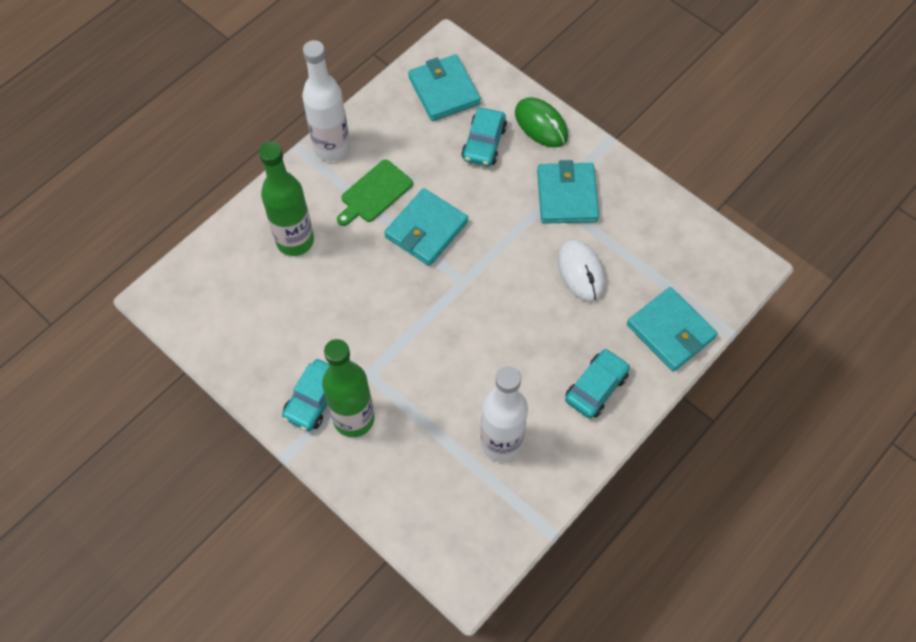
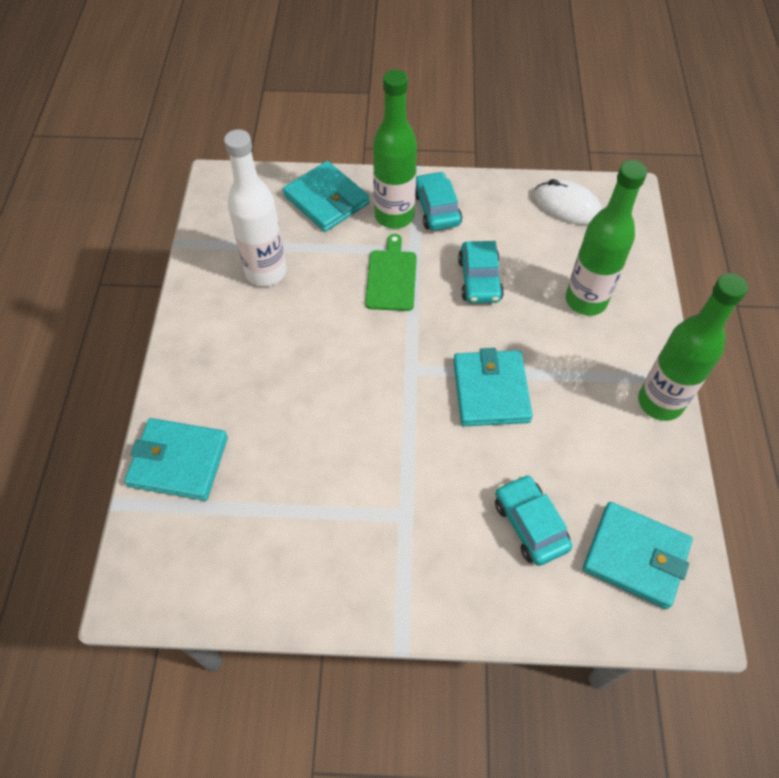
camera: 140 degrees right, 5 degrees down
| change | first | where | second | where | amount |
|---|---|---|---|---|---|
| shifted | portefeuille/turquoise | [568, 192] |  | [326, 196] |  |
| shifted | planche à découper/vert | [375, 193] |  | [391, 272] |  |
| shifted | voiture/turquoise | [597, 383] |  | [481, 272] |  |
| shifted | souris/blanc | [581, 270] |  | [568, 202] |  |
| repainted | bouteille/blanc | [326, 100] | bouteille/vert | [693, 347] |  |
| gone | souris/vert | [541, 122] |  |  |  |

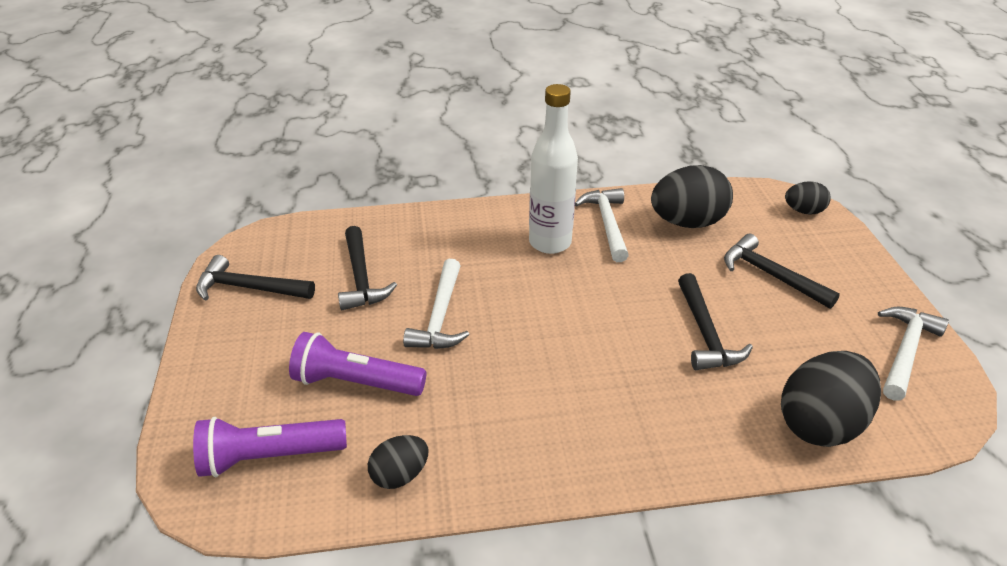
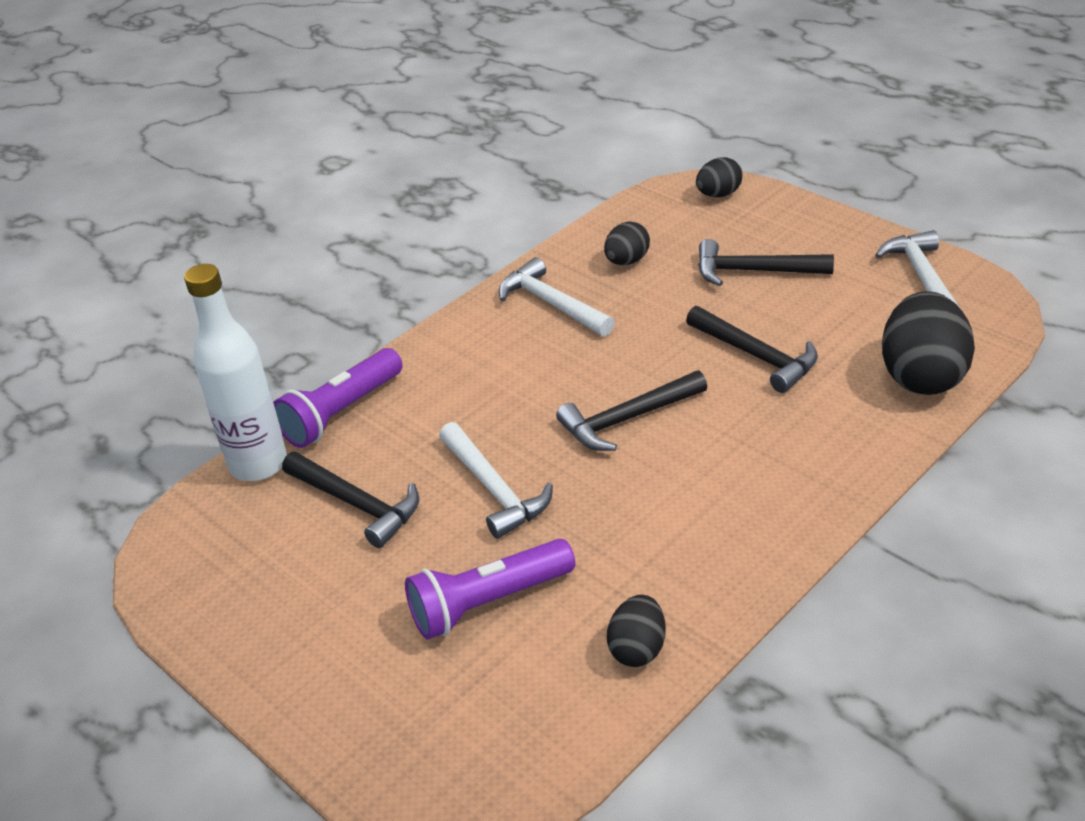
camera: 35 degrees left, 0 degrees up
| change | first | where | second | where | amount |
|---|---|---|---|---|---|
| shifted | bouteille/blanc | [553, 169] |  | [235, 372] |  |
| shifted | lampe de poche/violet | [270, 447] |  | [338, 398] |  |
| shifted | marteau/noir | [255, 278] |  | [631, 410] |  |
| scaled | œuf/noir | [692, 196] |  | [627, 243] | x0.54 |

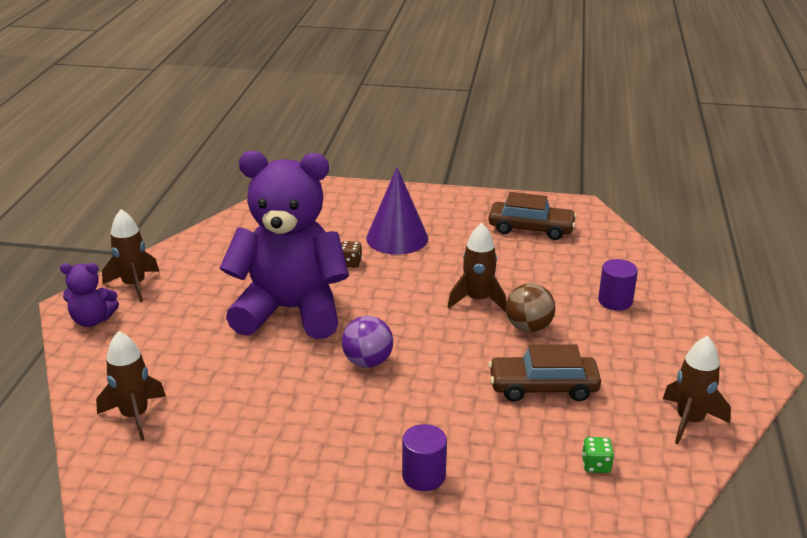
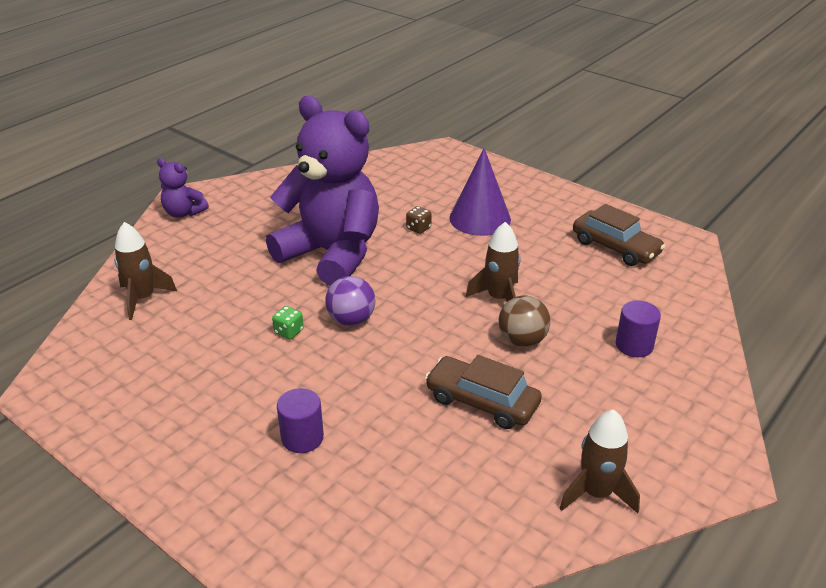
camera: 30 degrees right, 5 degrees up
| change | first | where | second | where | amount |
|---|---|---|---|---|---|
| shifted | dé/vert | [598, 455] |  | [288, 322] |  |
| gone | fusée/marron | [130, 255] |  |  |  |

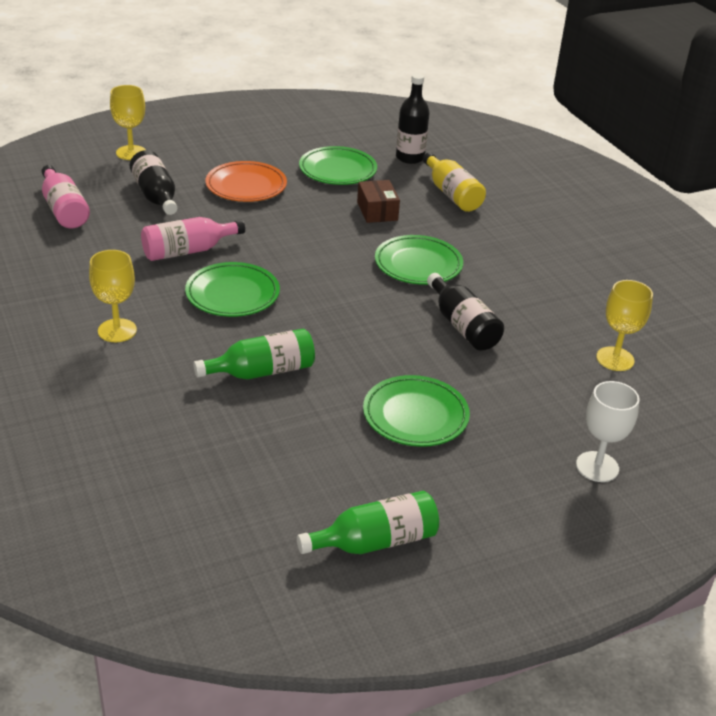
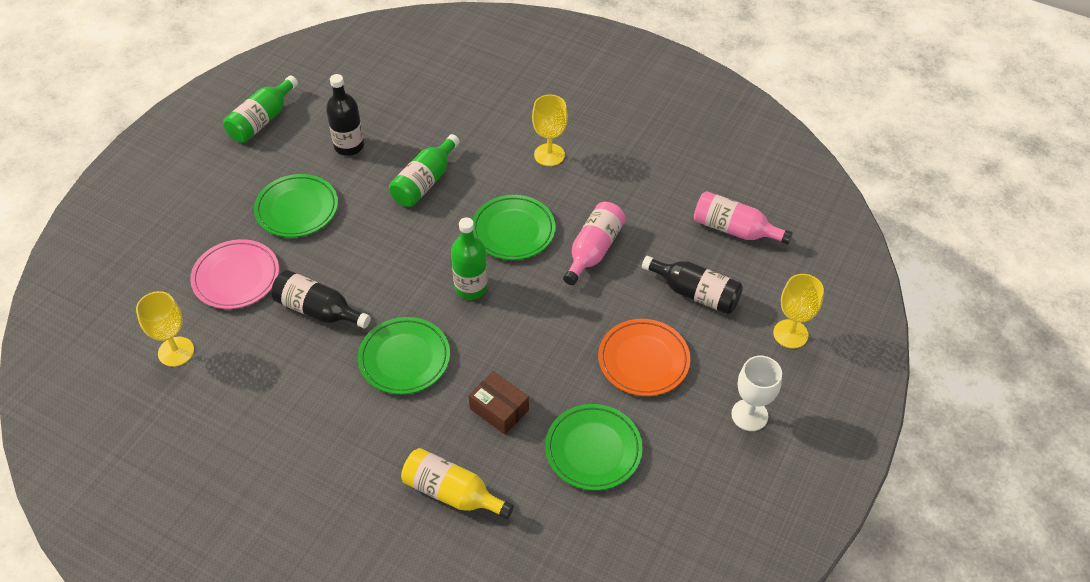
camera: 145 degrees right, 15 degrees up
| change | first | where | second | where | amount |
|---|---|---|---|---|---|
| new |  |  | assiette/rose | [234, 274] |  |
| shifted | bouteille/noir | [413, 119] |  | [345, 115] |  |
| new |  |  | bouteille/vert | [469, 258] |  |
| shifted | verre à pied/blanc | [607, 431] |  | [756, 393] |  |

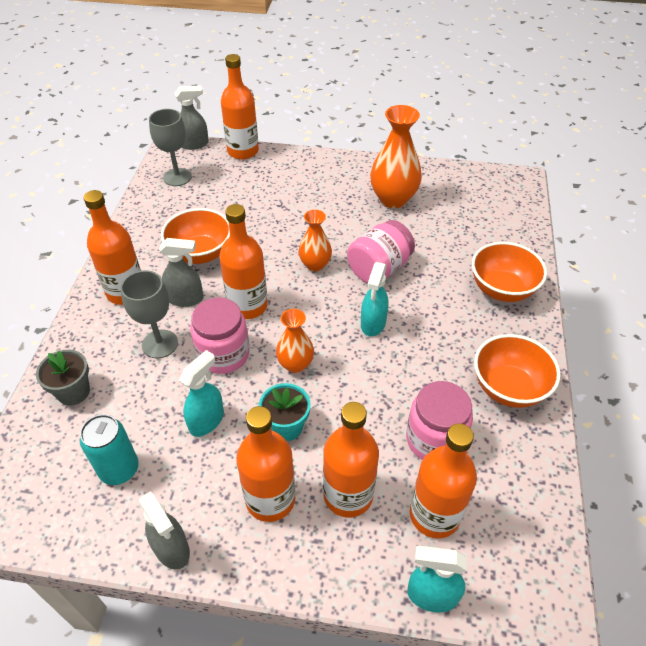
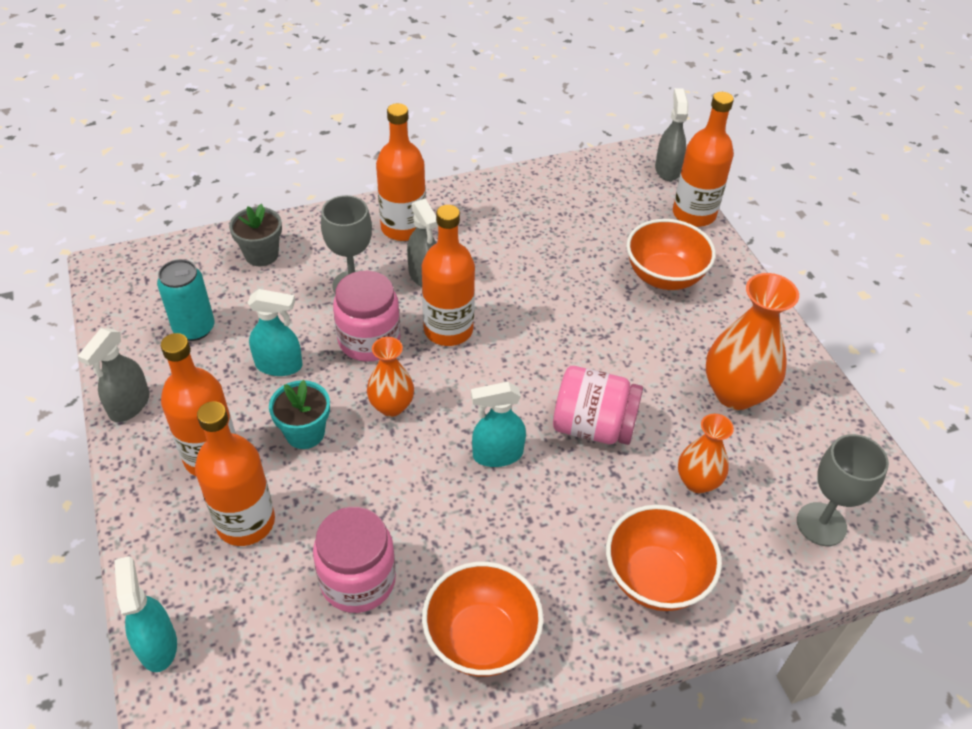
camera: 60 degrees right, 0 degrees up
| change | first | where | second | where | amount |
|---|---|---|---|---|---|
| shifted | bol/orange | [195, 236] |  | [671, 254] |  |
| rotated | vaporisateur/gris | [192, 118] |  | [672, 134] | 135 degrees counterclockwise |
| shifted | vase/orange | [315, 241] |  | [706, 453] |  |
| shifted | verre à pied/gris | [170, 147] |  | [843, 490] |  |
| gone | bouteille/orange | [443, 480] |  |  |  |

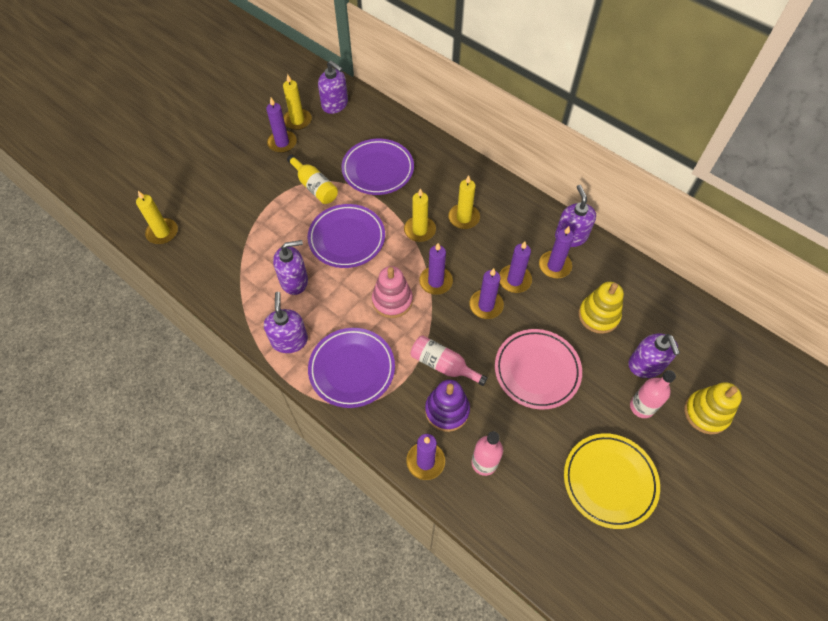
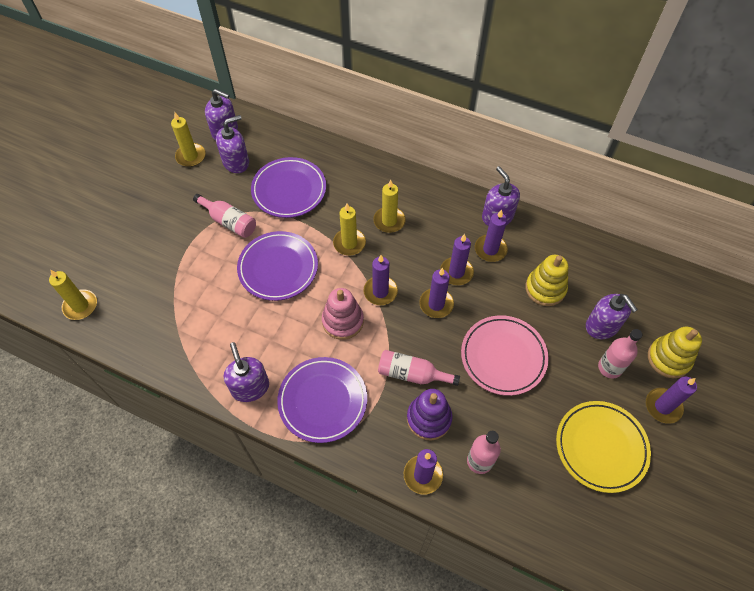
camera: 15 degrees left, 0 degrees up
| change | first | where | second | where | amount |
|---|---|---|---|---|---|
| repainted | bouteille/jaune | [312, 179] | bouteille/rose | [224, 216] |  |
| shifted | distributeur de savon/violet | [290, 267] |  | [232, 144] |  |
| shifted | bougie/violet | [281, 125] |  | [671, 400] |  |

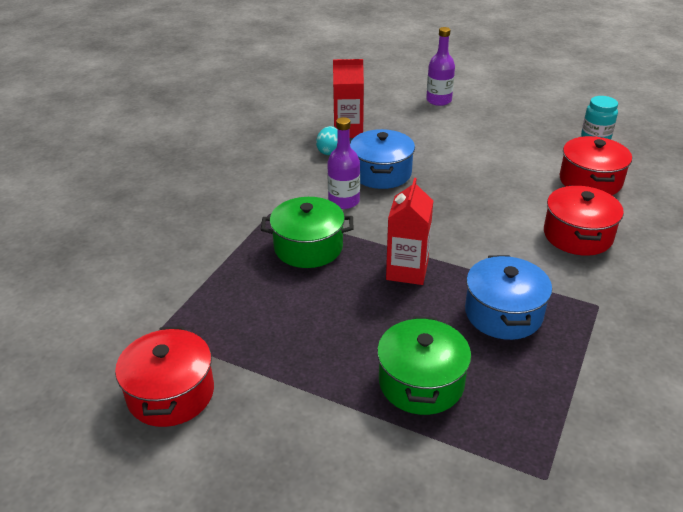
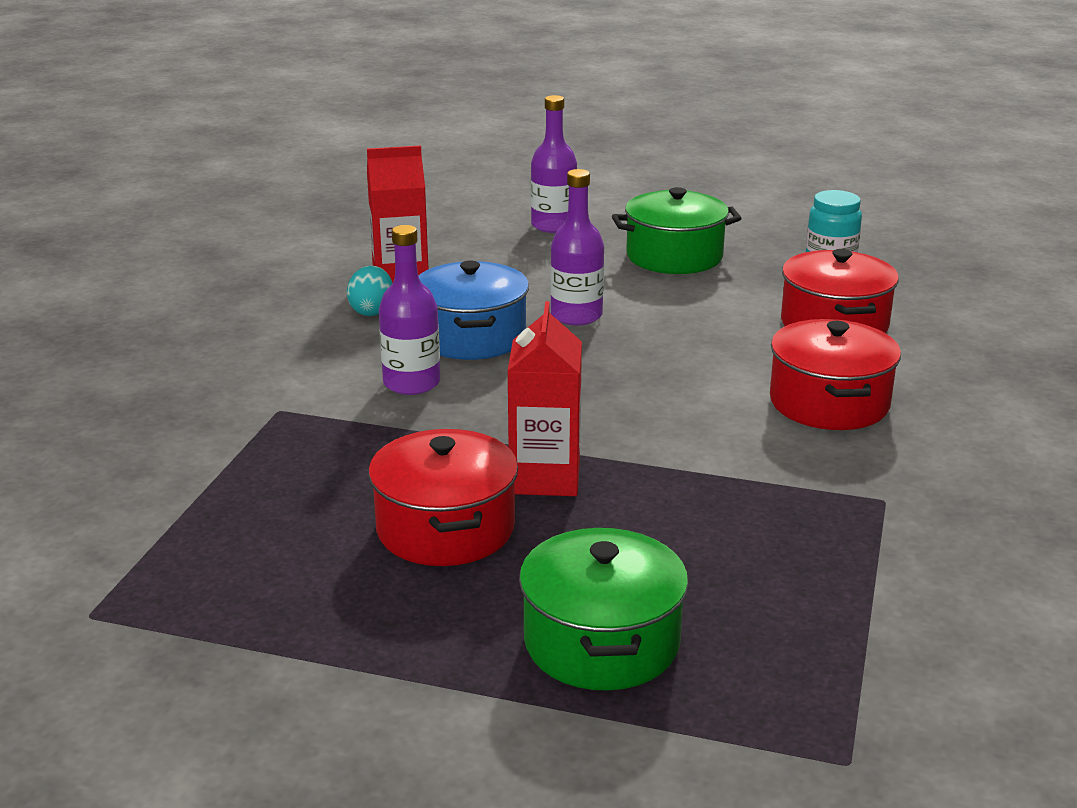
camera: 10 degrees left, 10 degrees down
| change | first | where | second | where | amount |
|---|---|---|---|---|---|
| shifted | marmite/rouge | [164, 376] |  | [443, 497] |  |
| new |  |  | bouteille/violet | [577, 247] |  |
| shifted | marmite/vert | [307, 232] |  | [677, 230] |  |
| gone | marmite/bleu | [508, 297] |  |  |  |

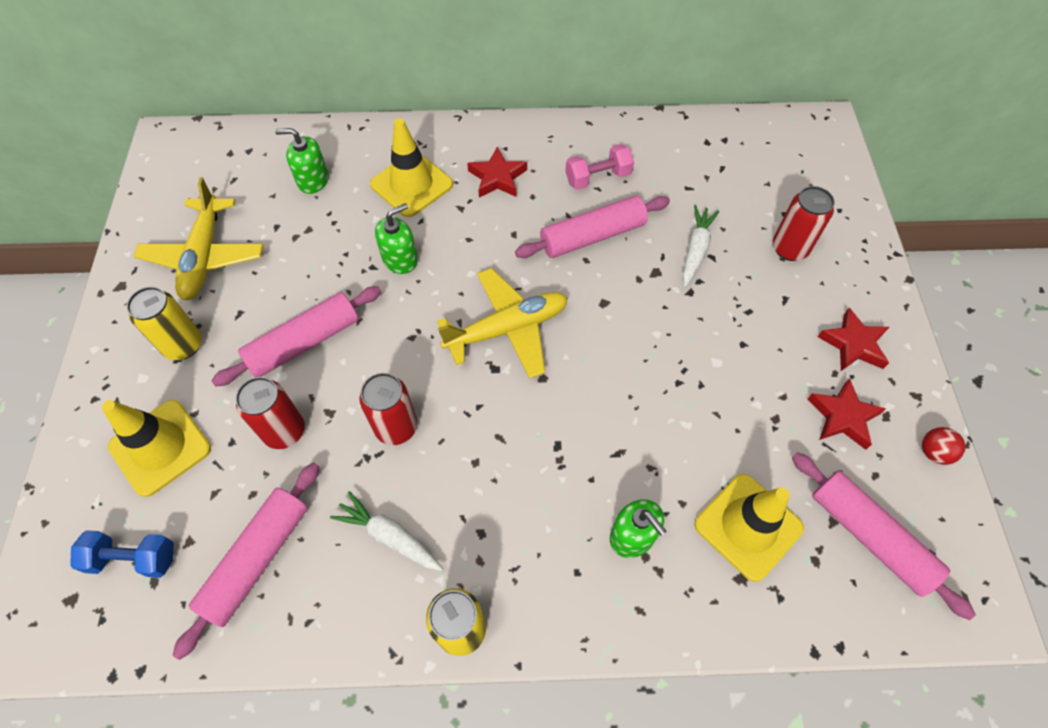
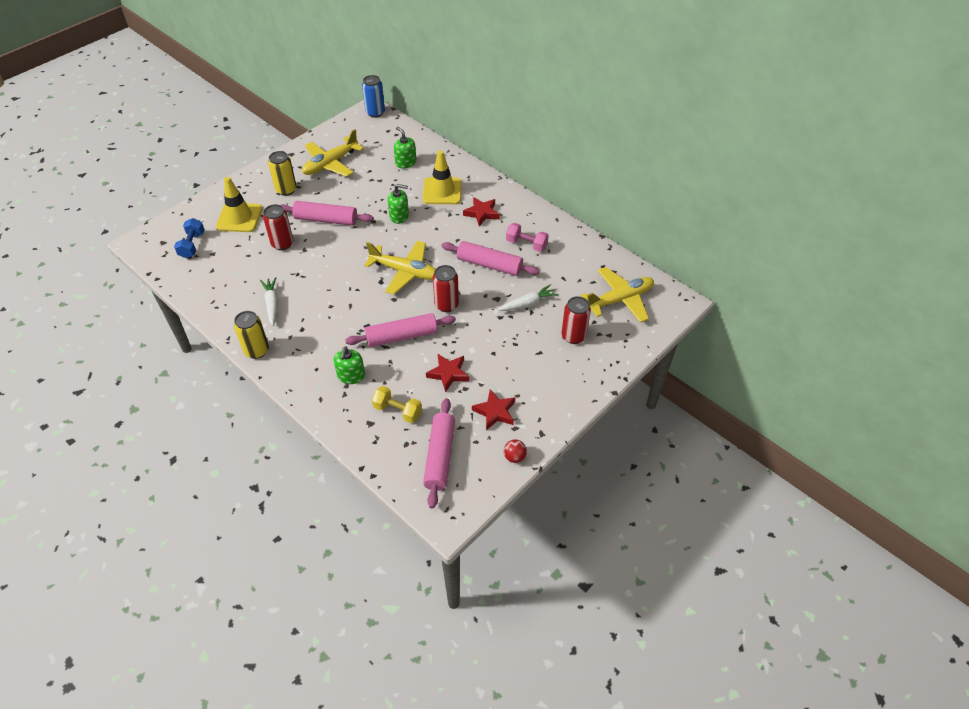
camera: 45 degrees right, 10 degrees down
| change | first | where | second | where | amount |
|---|---|---|---|---|---|
| rotated | haltère/bleu | [122, 554] |  | [189, 238] | 45 degrees clockwise |
| shifted | rouleau à pâtisserie/rose | [246, 561] |  | [400, 330] |  |
| new |  |  | canette/bleu | [373, 96] |  |
| swapped | cône de chantier/jaune | [749, 528] | haltère/jaune | [396, 404] |  |
| shifted | étoile/rouge | [853, 339] |  | [447, 373] |  |
| shifted | canette/rouge | [388, 409] |  | [446, 288] |  |
| new |  |  | avion/jaune | [617, 295] |  |

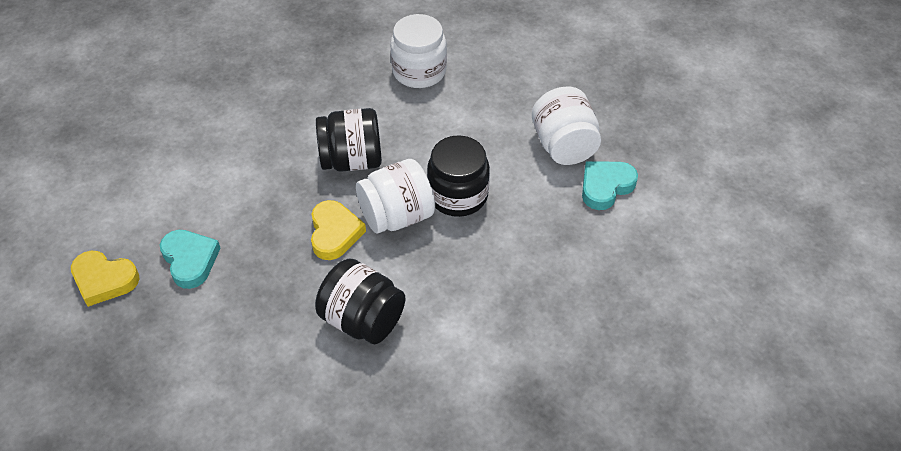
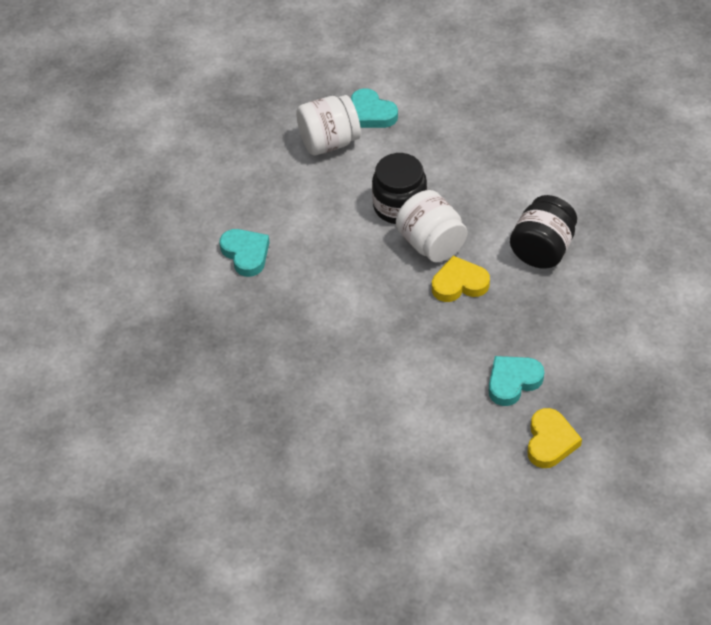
camera: 95 degrees left, 0 degrees up
| change | first | where | second | where | amount |
|---|---|---|---|---|---|
| swapped | bocal/blanc | [418, 51] | cœur/turquoise | [244, 253] |  |
| gone | bocal/noir | [349, 140] |  |  |  |

